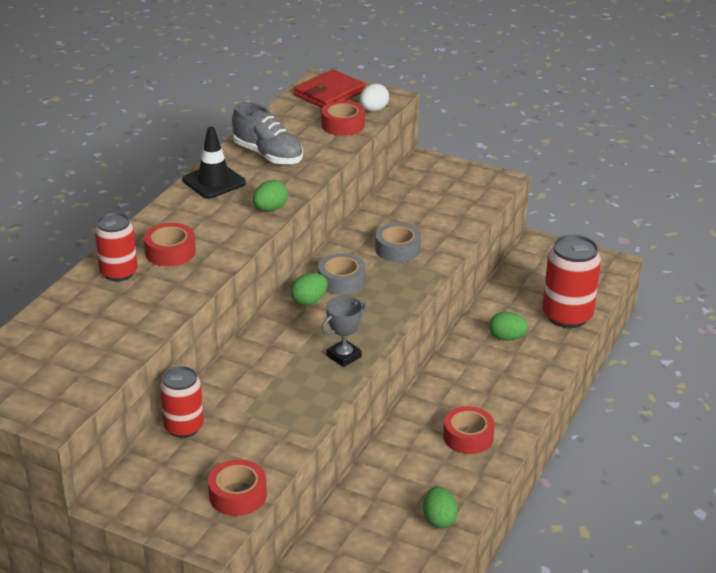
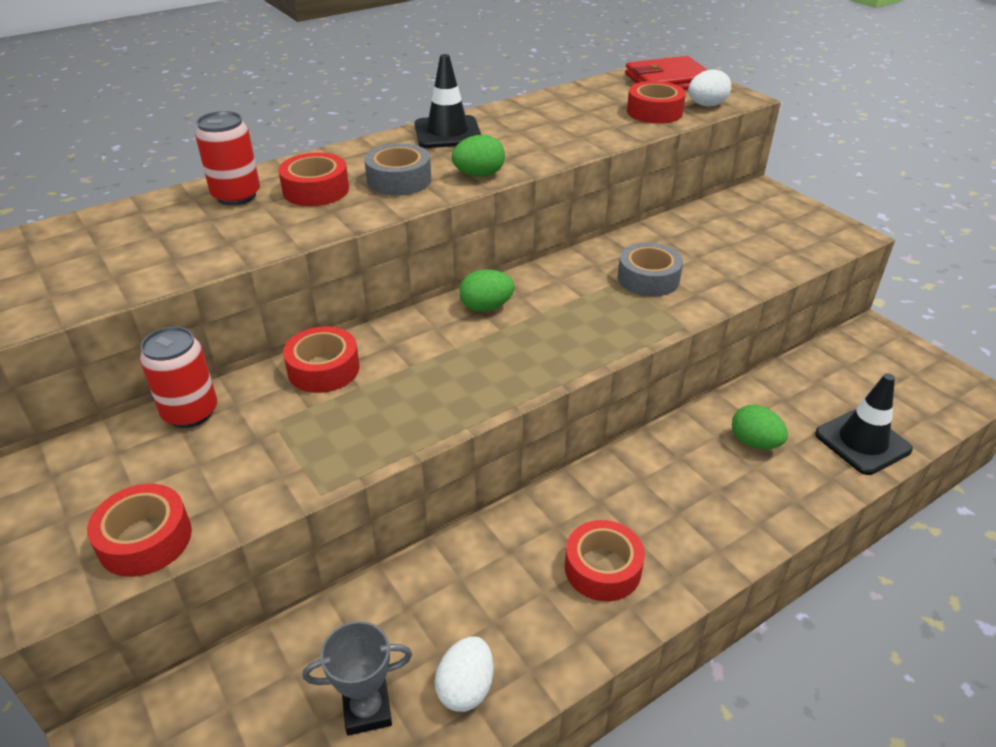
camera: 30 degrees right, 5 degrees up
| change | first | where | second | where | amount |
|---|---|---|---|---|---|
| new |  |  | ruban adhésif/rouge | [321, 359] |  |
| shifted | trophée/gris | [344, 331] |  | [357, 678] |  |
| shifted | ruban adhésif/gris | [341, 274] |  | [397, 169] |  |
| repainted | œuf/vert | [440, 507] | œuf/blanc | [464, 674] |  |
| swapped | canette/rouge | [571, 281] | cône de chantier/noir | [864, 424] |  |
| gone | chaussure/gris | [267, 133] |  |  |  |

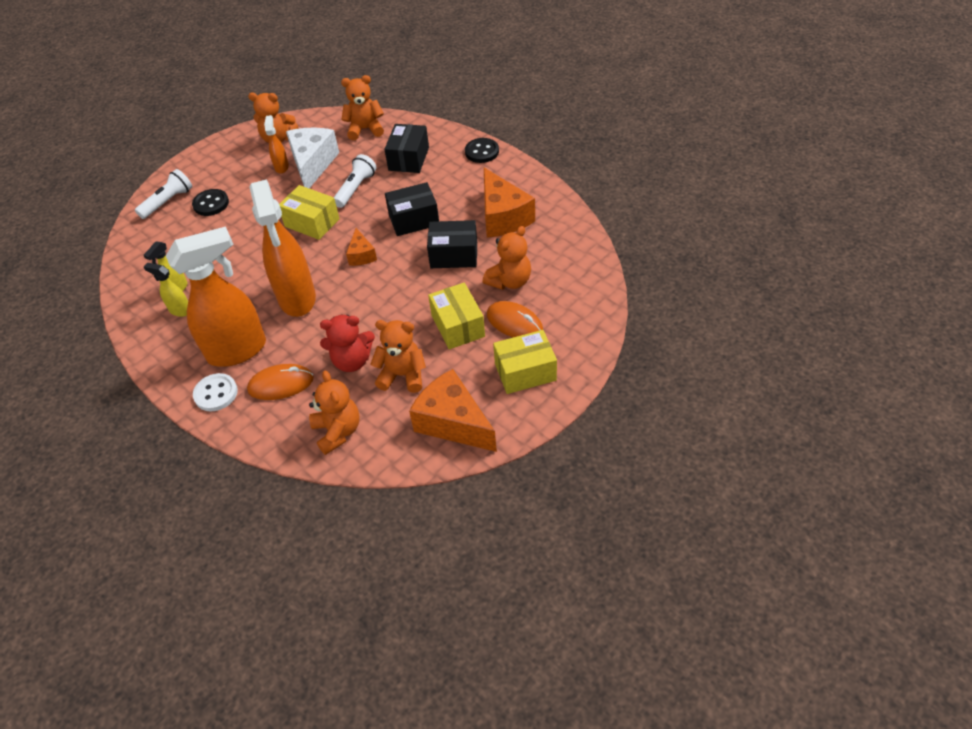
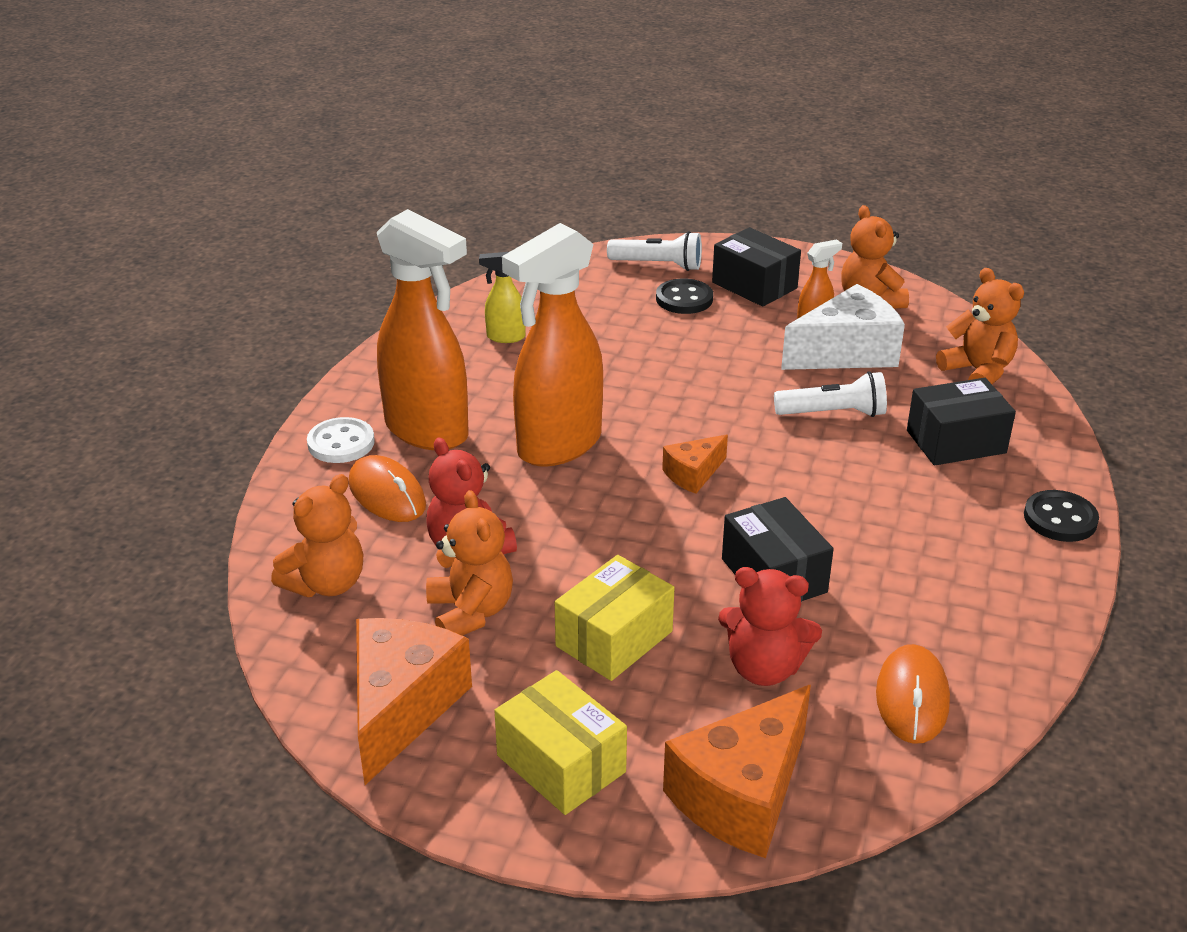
camera: 60 degrees right, 15 degrees down
| change | first | where | second | where | amount |
|---|---|---|---|---|---|
| shifted | fromage/orange | [509, 203] |  | [737, 771] |  |
| shifted | boîte/noir | [412, 209] |  | [756, 267] |  |
| repainted | ours en peluche/orange | [507, 258] | ours en peluche/rouge | [770, 626] |  |
| shifted | souris/orange | [515, 319] |  | [913, 694] |  |
| gone | vaporisateur/jaune | [166, 290] |  |  |  |
| gone | boîte/jaune | [309, 212] |  |  |  |

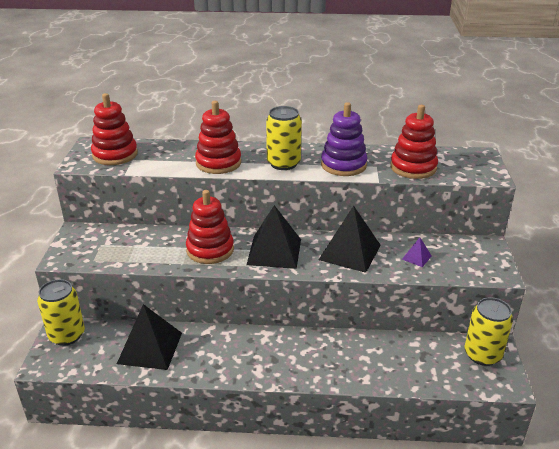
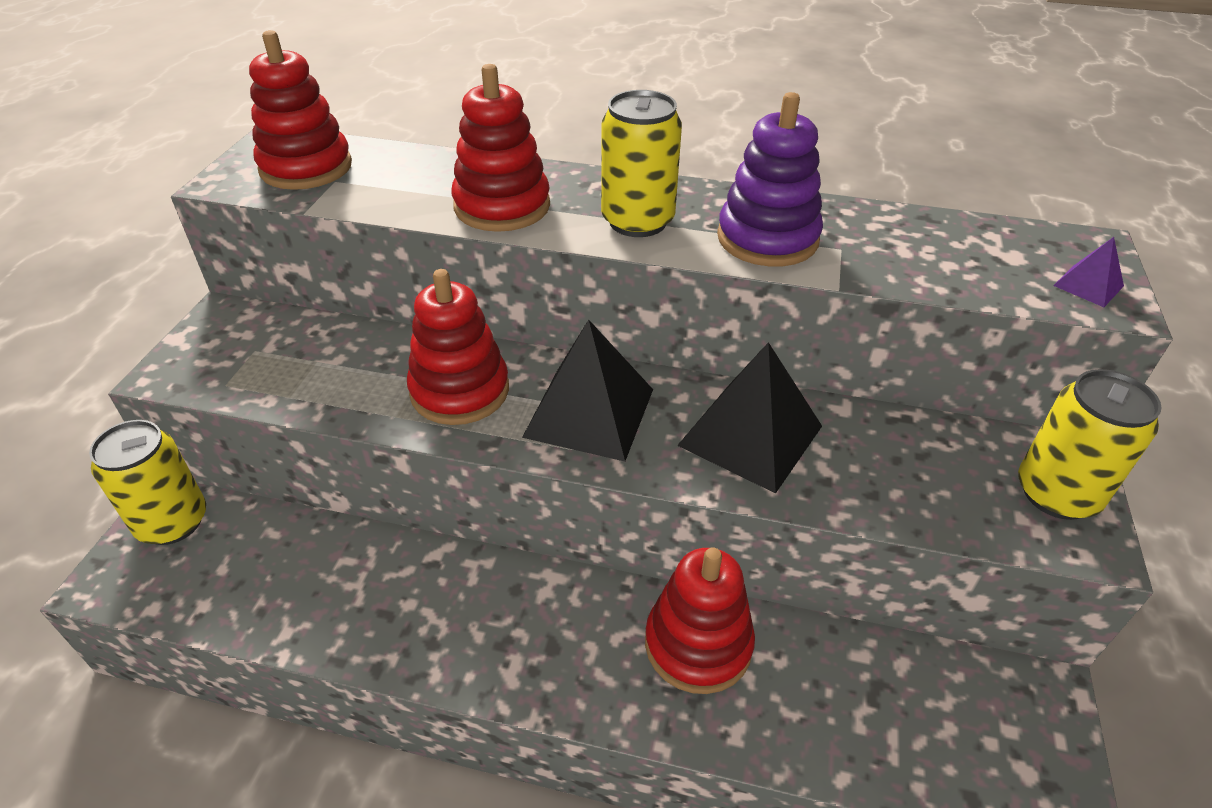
camera: 10 degrees right, 10 degrees up
| change | first | where | second | where | amount |
|---|---|---|---|---|---|
| shifted | jouet à empiler/rouge | [414, 142] |  | [700, 620] |  |
| shifted | canette/jaune | [488, 331] |  | [1090, 444] |  |
| shifted | pyramide/violet | [416, 252] |  | [1088, 272] |  |
| gone | pyramide/noir | [149, 337] |  |  |  |

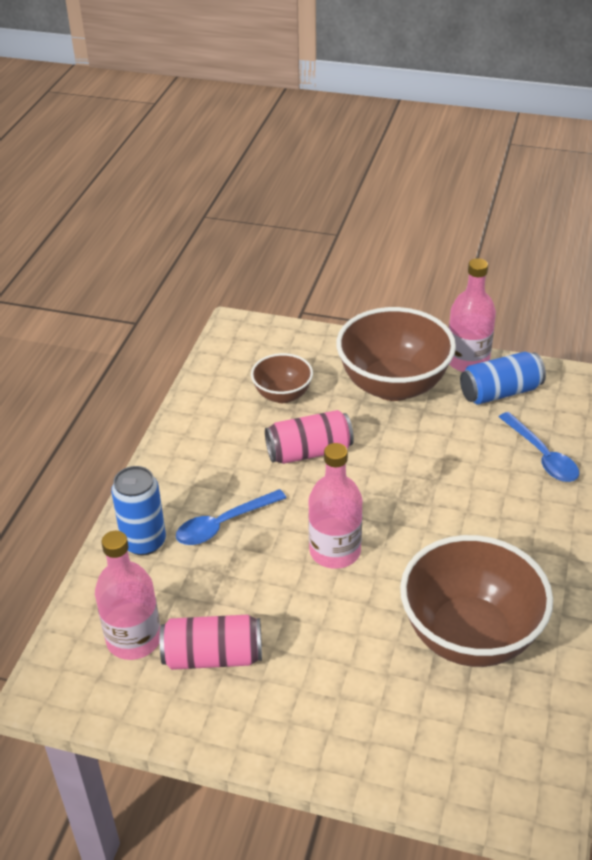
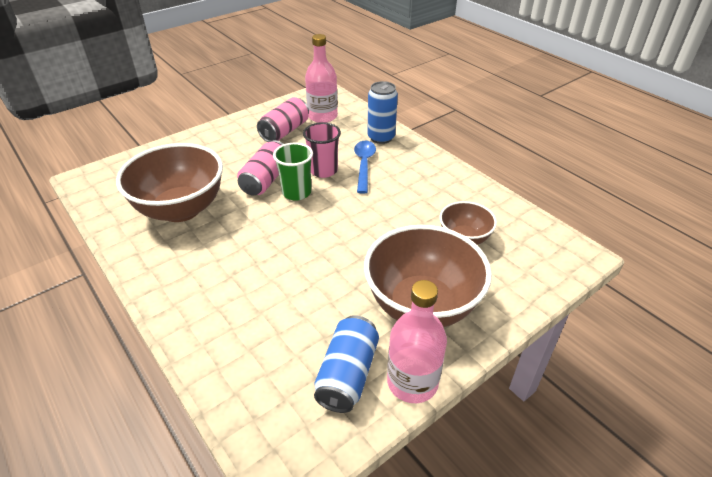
camera: 125 degrees right, 0 degrees up
| change | first | where | second | where | amount |
|---|---|---|---|---|---|
| shifted | canette/rose | [309, 437] |  | [260, 167] |  |
| swapped | bouteille/rose | [335, 506] | gobelet/vert | [293, 172] |  |
| new |  |  | gobelet/rose | [322, 150] |  |
| gone | cuillère/bleu | [539, 447] |  |  |  |

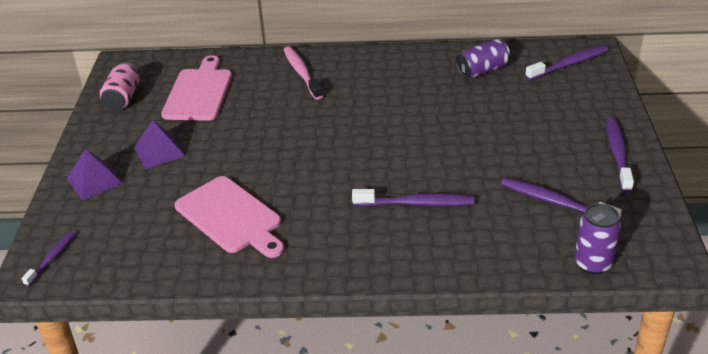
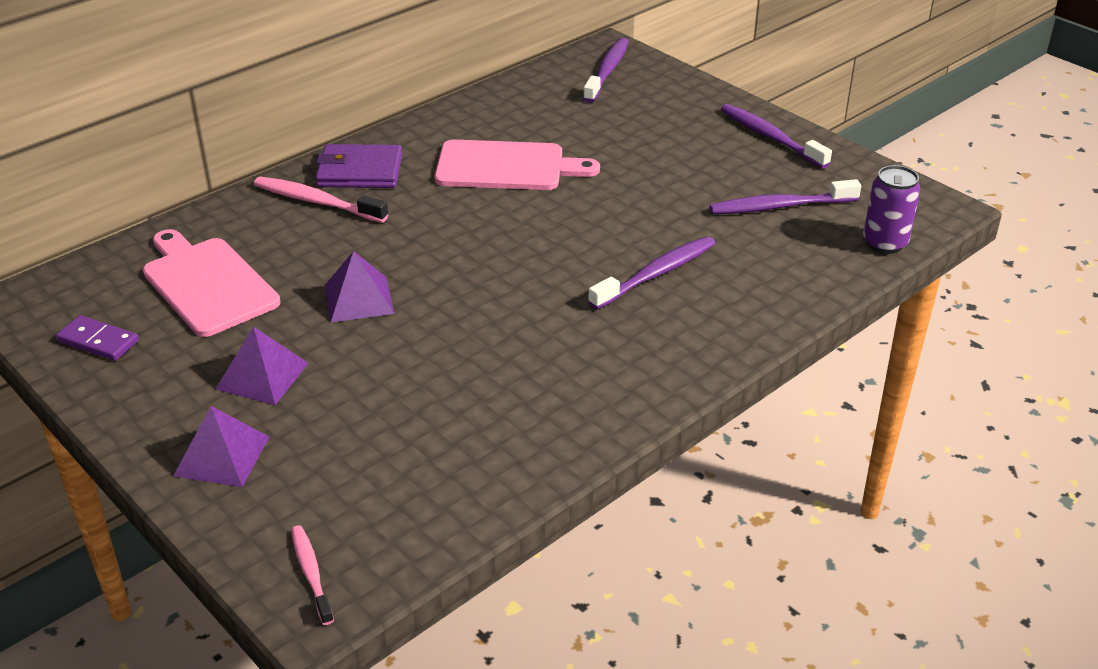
camera: 45 degrees left, 0 degrees up
| change | first | where | second | where | amount |
|---|---|---|---|---|---|
| swapped | canette/rose | [119, 86] | domino/violet | [97, 338] |  |
| repainted | brosse à dents/violet | [48, 258] | brosse à dents/rose | [312, 575] |  |
| new |  |  | portefeuille/violet | [359, 166] |  |
| new |  |  | pyramide/violet | [359, 287] |  |
| shifted | planche à découper/rose | [229, 217] |  | [517, 165] |  |
| gone | canette/violet | [482, 58] |  |  |  |

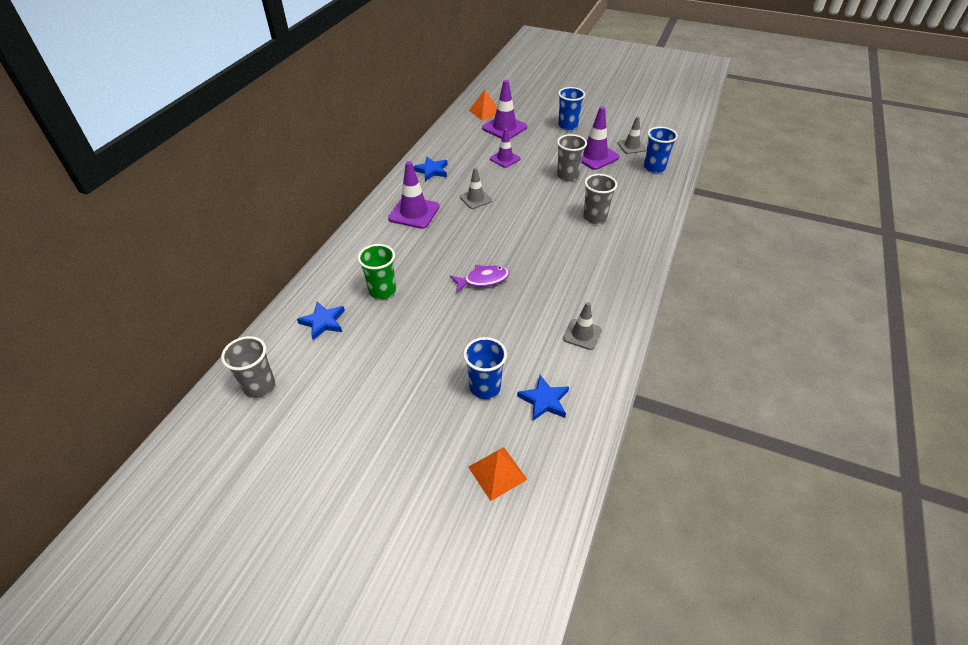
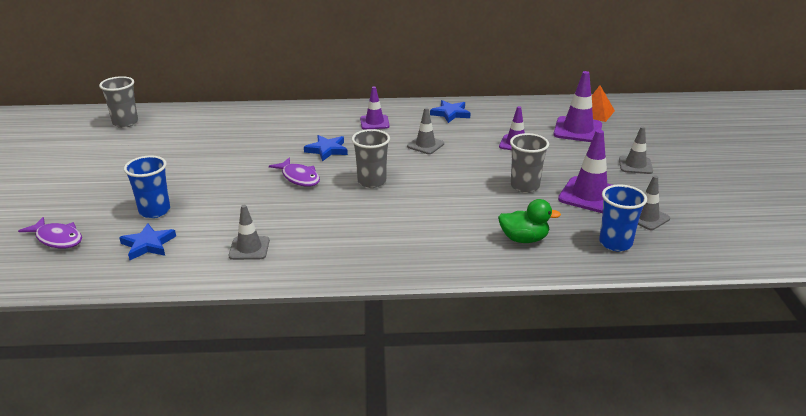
camera: 65 degrees right, 15 degrees down
| change | first | where | second | where | amount |
|---|---|---|---|---|---|
| swapped | pyramide/orange | [498, 474] | poisson/violet | [50, 232] |  |
| shifted | étoile/bleu | [321, 321] |  | [326, 148] |  |
| shifted | gobelet/gris | [600, 199] |  | [371, 158] |  |
| scaled | cône de chantier/violet | [413, 195] |  | [375, 108] | x0.63 |
| new |  |  | canard/vert | [529, 221] |  |
| swapped | gobelet/bleu | [571, 108] | cône de chantier/gris | [636, 150] |  |
| gone | gobelet/vert | [377, 271] |  |  |  |

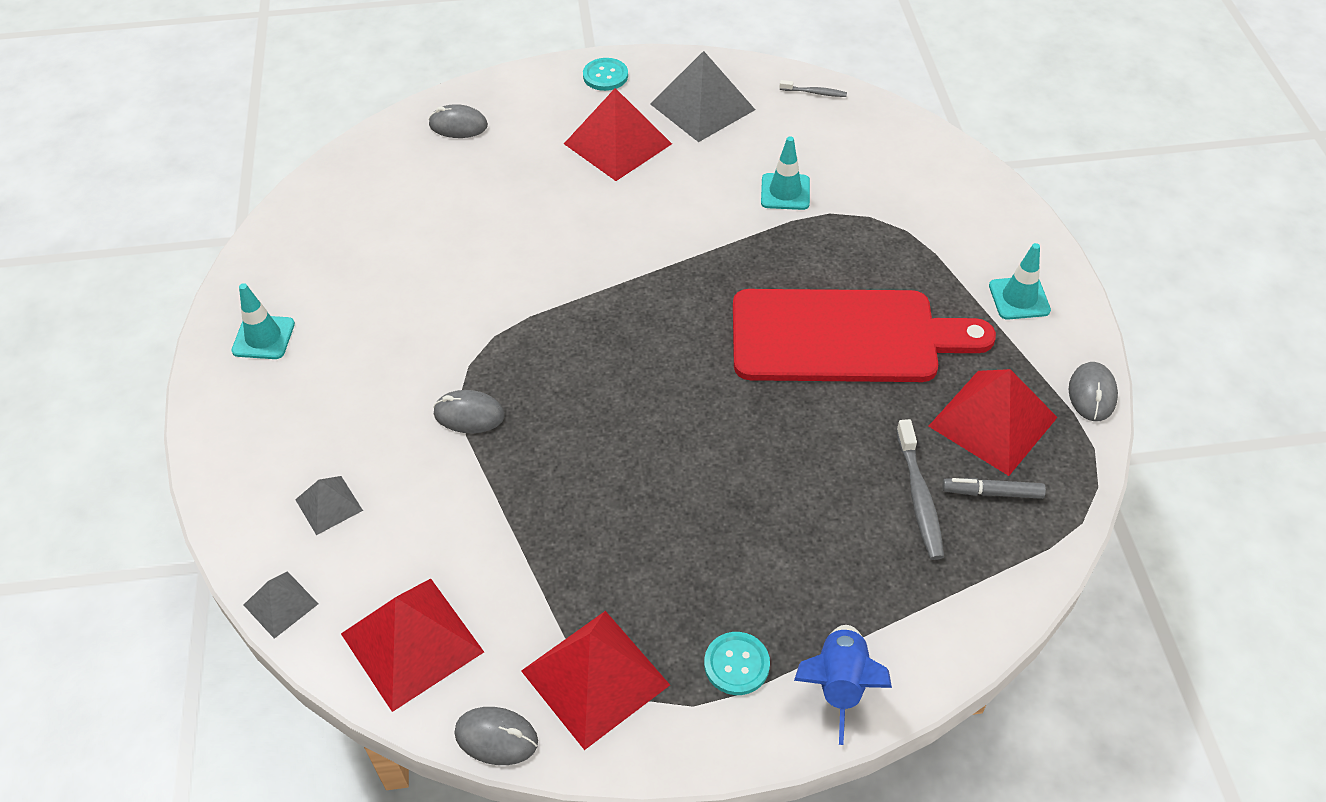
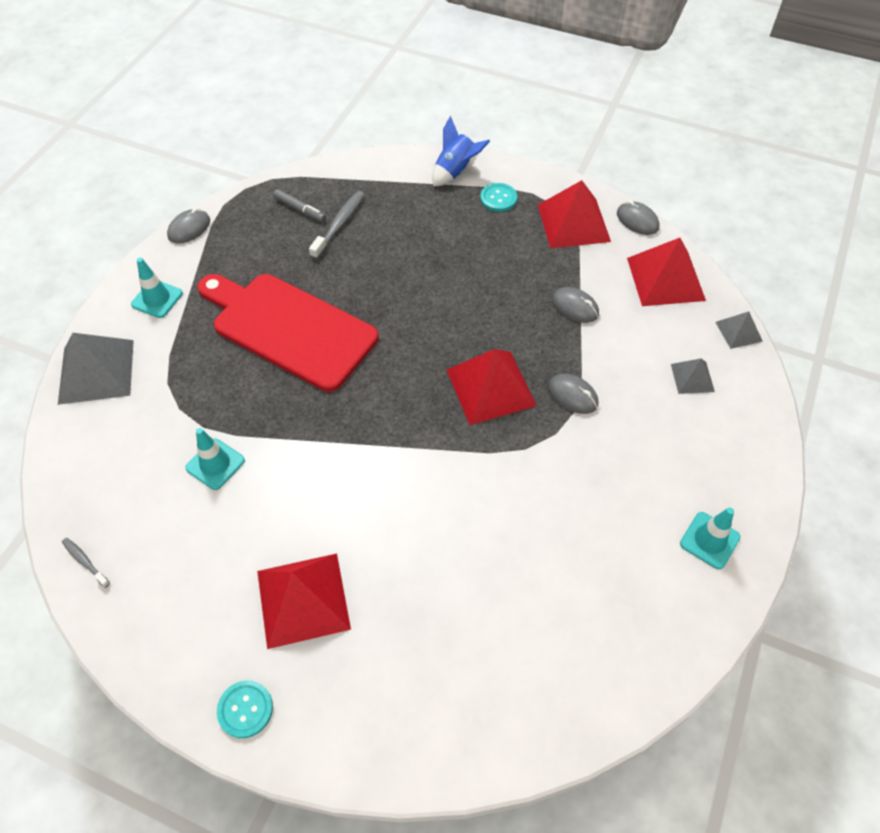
camera: 150 degrees left, 5 degrees up
| change | first | where | second | where | amount |
|---|---|---|---|---|---|
| shifted | pyramide/gris | [702, 96] |  | [96, 369] |  |
| shifted | pyramide/rouge | [993, 422] |  | [492, 387] |  |
| shifted | souris/gris | [458, 121] |  | [575, 305] |  |

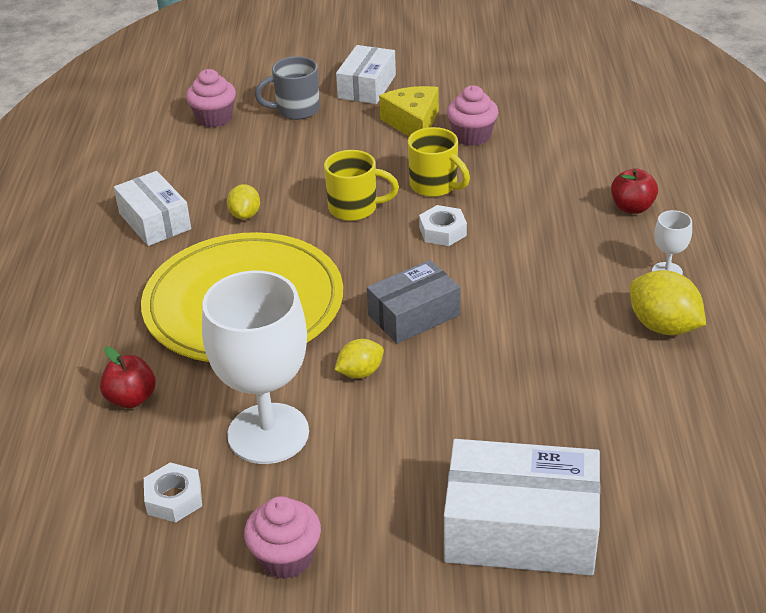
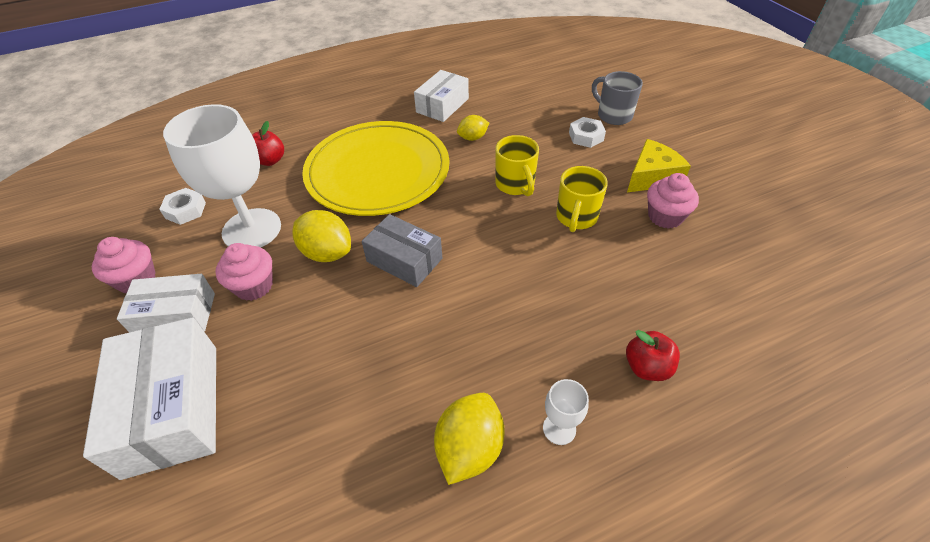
camera: 65 degrees right, 10 degrees up
| change | first | where | second | where | amount |
|---|---|---|---|---|---|
| shifted | boîte/blanc | [366, 74] |  | [166, 303] |  |
| shifted | muffin/rose | [211, 98] |  | [244, 272] |  |
| scaled | citron/jaune | [359, 359] |  | [321, 236] | x1.65 |
| shifted | écrou/blanc | [443, 225] |  | [587, 132] |  |

